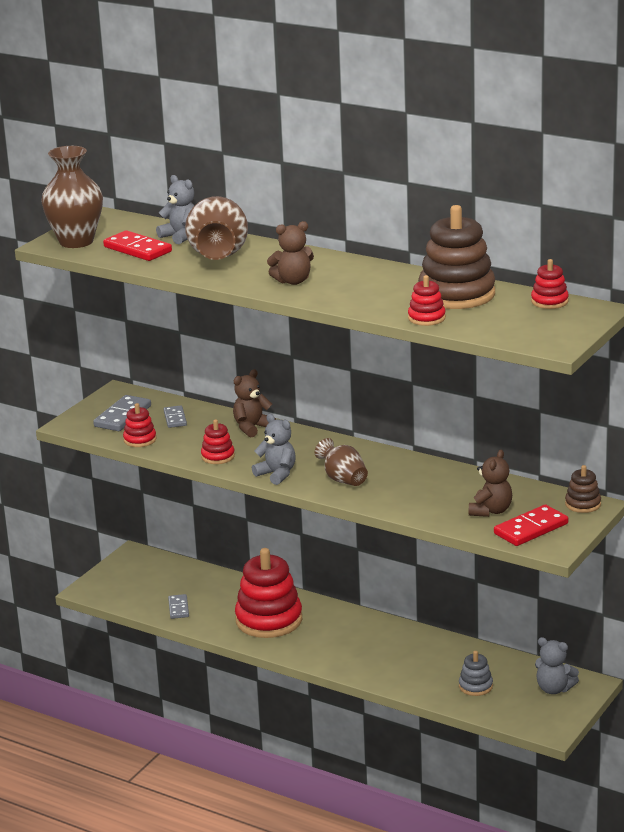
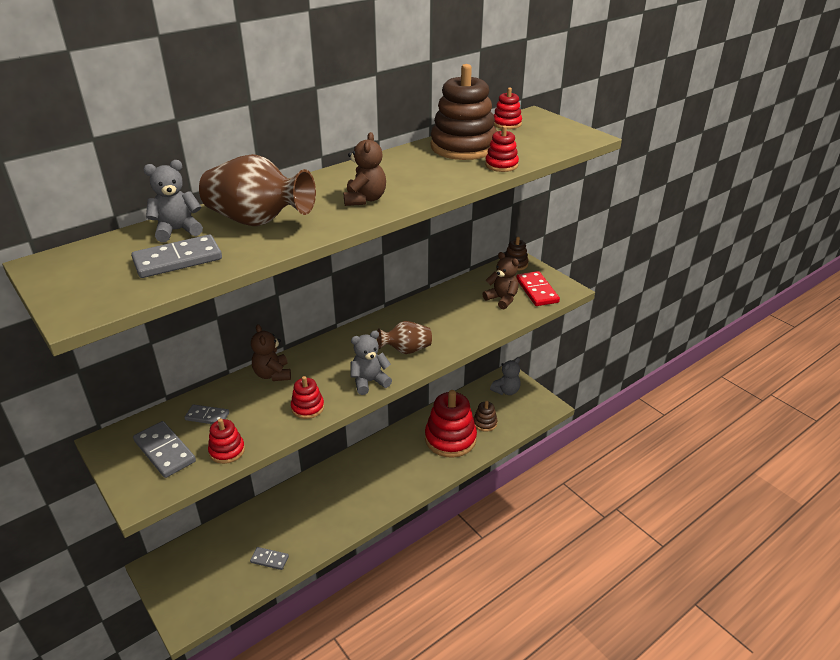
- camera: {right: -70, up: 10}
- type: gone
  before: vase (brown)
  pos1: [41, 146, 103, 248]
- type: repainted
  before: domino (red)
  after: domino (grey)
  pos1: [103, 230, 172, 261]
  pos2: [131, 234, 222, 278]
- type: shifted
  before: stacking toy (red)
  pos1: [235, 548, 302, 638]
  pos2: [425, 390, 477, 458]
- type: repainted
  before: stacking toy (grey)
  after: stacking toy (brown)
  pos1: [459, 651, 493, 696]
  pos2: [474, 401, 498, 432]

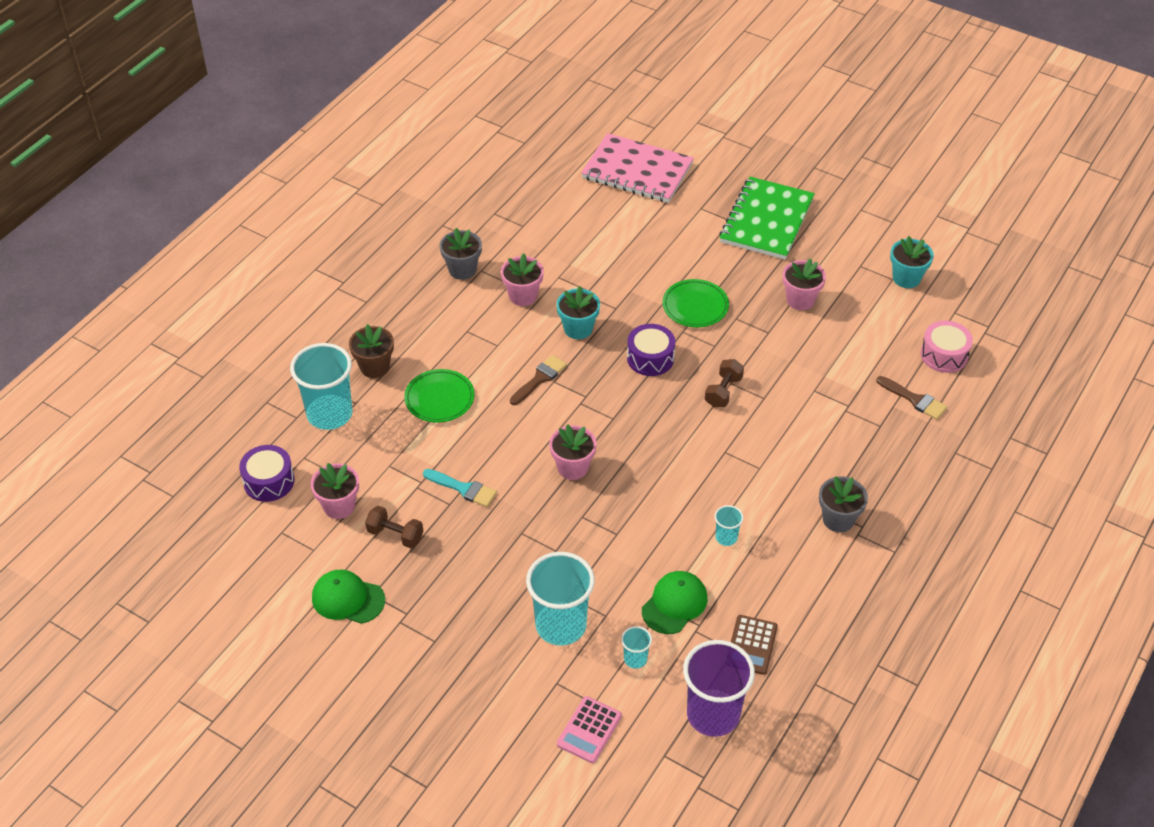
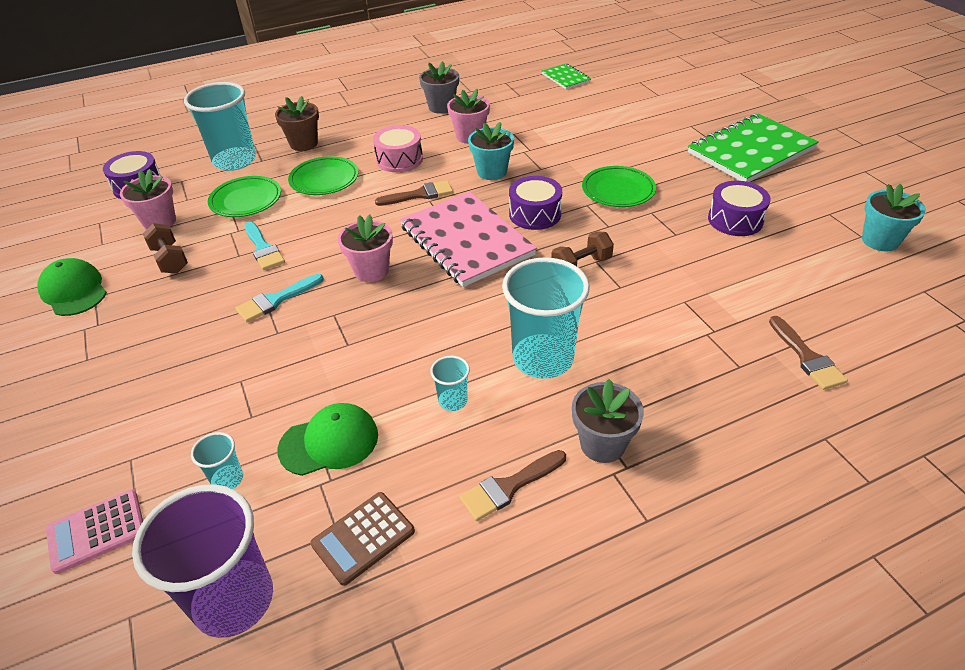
- camera: {right: 35, up: -5}
- type: shifted
  before: cup (turquoise)
  pos1: [526, 552, 595, 646]
  pos2: [502, 257, 590, 379]
- type: shifted
  before: notebook (pink)
  pos1: [581, 133, 694, 203]
  pos2: [400, 192, 537, 287]
- type: swapped
  before: flower pot (pink)
  after: drum (purple)
  pos1: [783, 258, 826, 310]
  pos2: [708, 181, 770, 236]
- type: shifted
  before: drum (pink)
  pos1: [920, 321, 973, 373]
  pos2: [373, 125, 423, 172]
- type: new
  after: plate (green)
  pos2: [208, 176, 281, 217]
- type: new
  after: brush (turquoise)
  pos2: [235, 274, 324, 322]
- type: new
  after: brush (brown)
  pos2: [459, 450, 566, 521]
- type: new
  after: notebook (green)
  pos2: [542, 64, 591, 89]

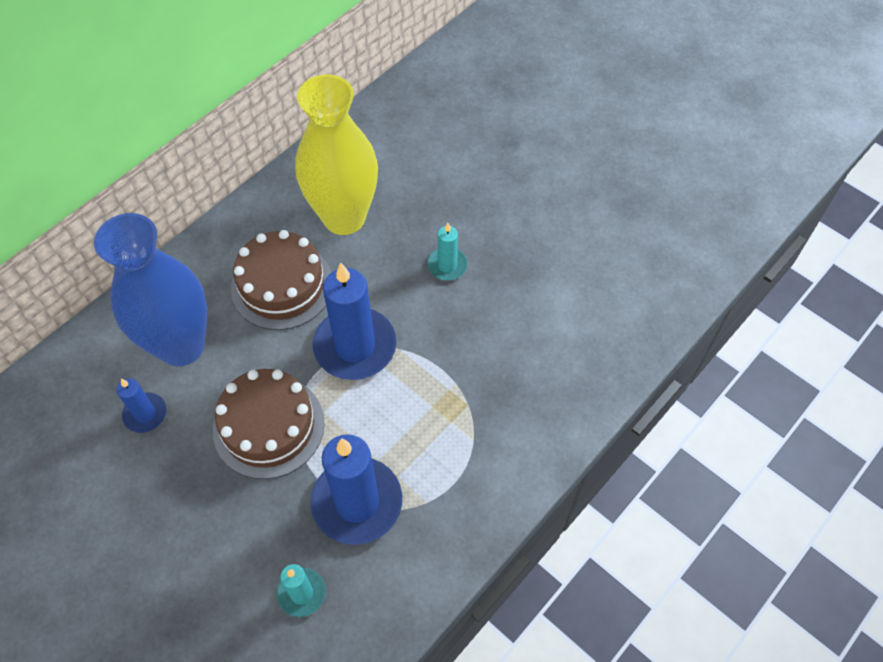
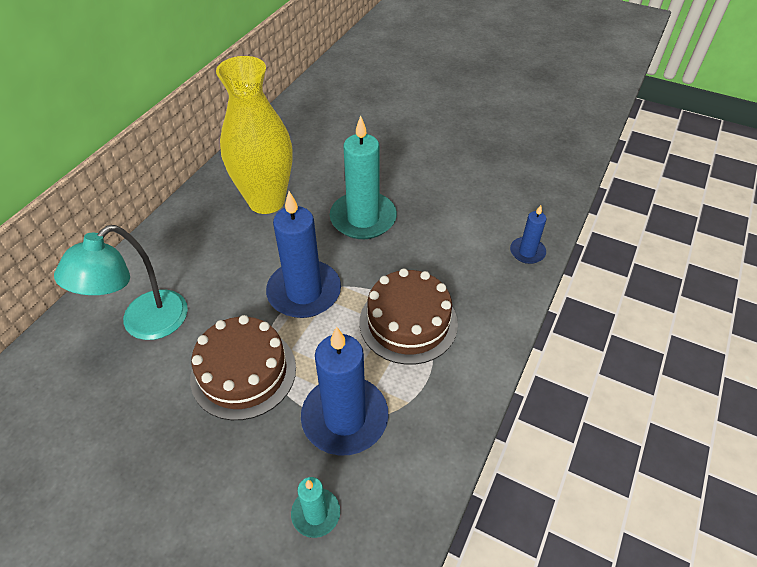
- camera: {right: -15, up: -10}
- type: swapped
  before: vase (blue)
  after: lamp (turquoise)
  pos1: [94, 213, 207, 366]
  pos2: [54, 225, 188, 340]
- type: shifted
  before: candle (blue)
  pos1: [116, 378, 166, 433]
  pos2: [510, 205, 546, 264]
- type: shifted
  before: cake (brown)
  pos1: [231, 230, 331, 330]
  pos2: [360, 268, 458, 365]
- type: scaled
  before: candle (turquoise)
  pos1: [427, 223, 468, 280]
  pos2: [330, 115, 397, 239]
  scale: 1.97

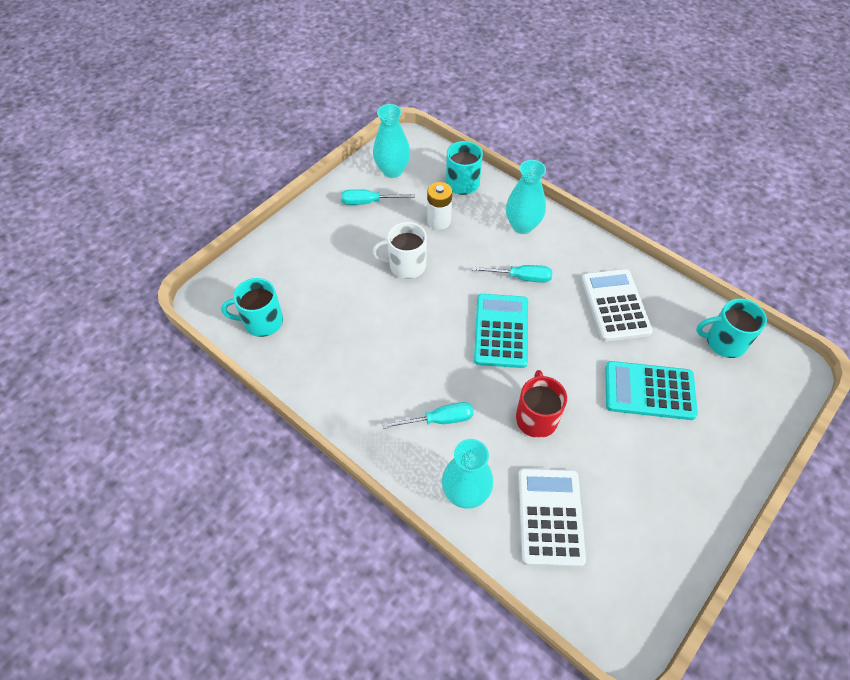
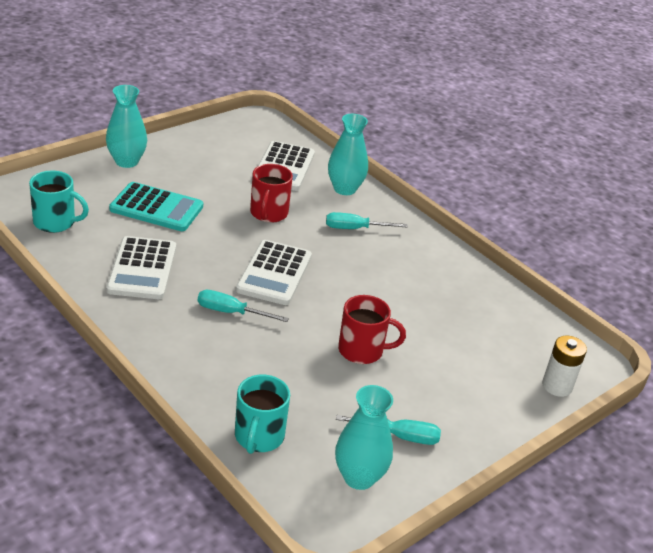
- camera: {right: -175, up: -20}
- type: gone
  before: mug (turquoise)
  pos1: [221, 278, 283, 337]
- type: repainted
  before: mug (white)
  after: mug (red)
  pos1: [372, 222, 427, 279]
  pos2: [338, 295, 406, 364]
- type: shifted
  before: battery (white)
  pos1: [427, 182, 452, 230]
  pos2: [542, 336, 587, 397]
- type: repainted
  before: calculator (turquoise)
  after: calculator (white)
  pos1: [474, 294, 528, 368]
  pos2: [236, 240, 312, 305]
- type: shifted
  before: vase (turquoise)
  pos1: [506, 160, 546, 234]
  pos2: [106, 85, 147, 168]

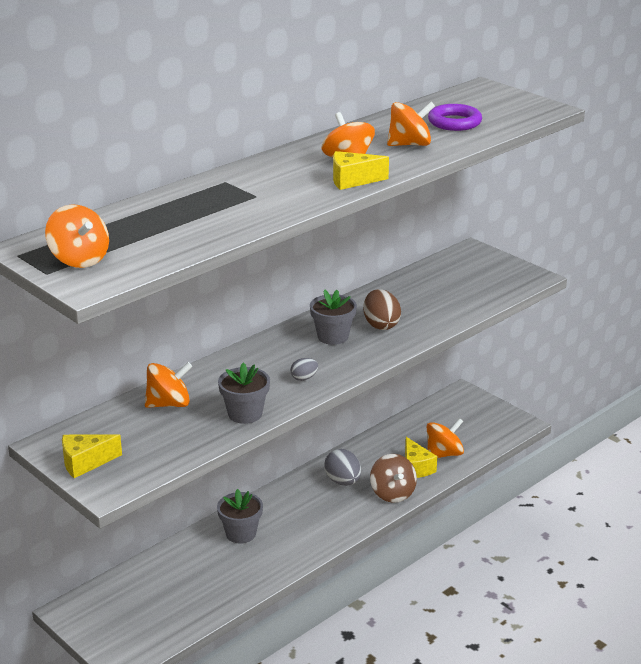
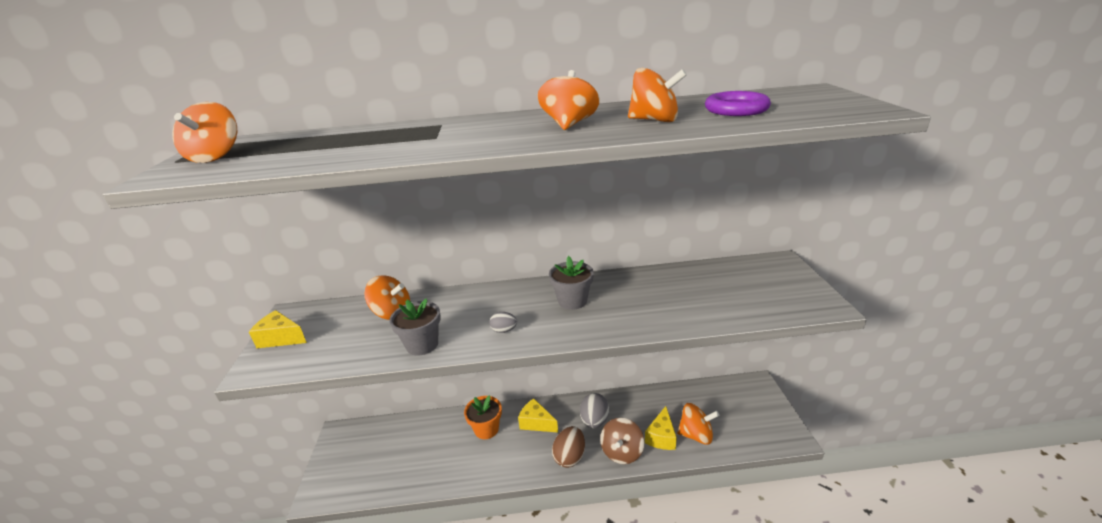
- camera: {right: 40, up: 0}
- type: repainted
  before: flower pot (grey)
  after: flower pot (orange)
  pos1: [217, 489, 263, 544]
  pos2: [464, 395, 502, 439]
- type: shifted
  before: cheese (yellow)
  pos1: [333, 151, 389, 190]
  pos2: [518, 398, 558, 433]
- type: shifted
  before: egg (brown)
  pos1: [363, 289, 401, 330]
  pos2: [552, 426, 585, 468]

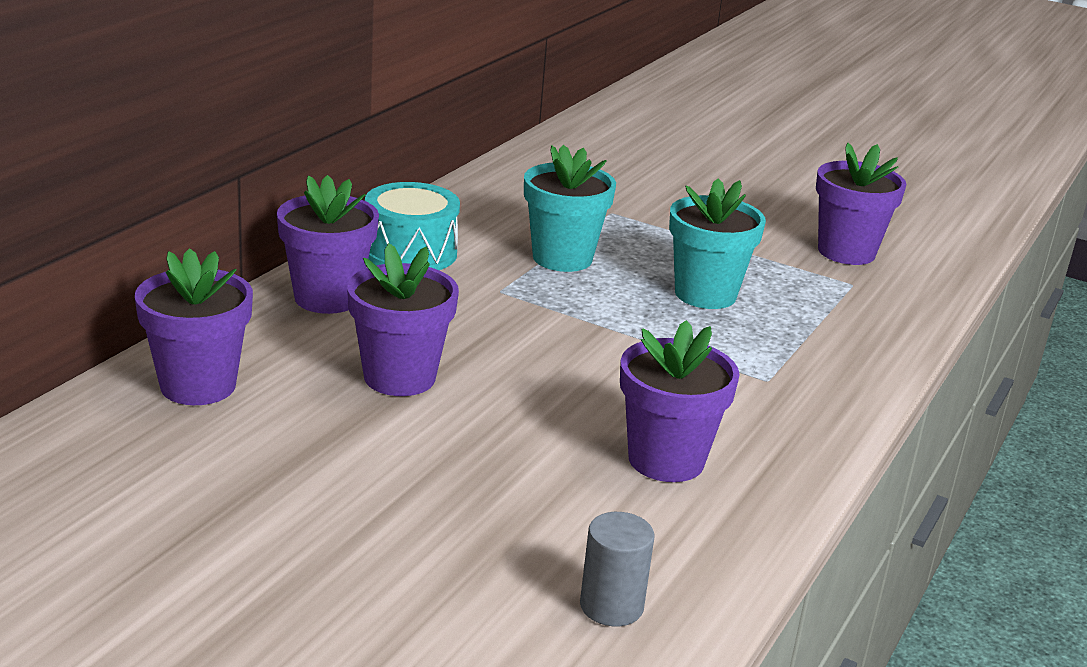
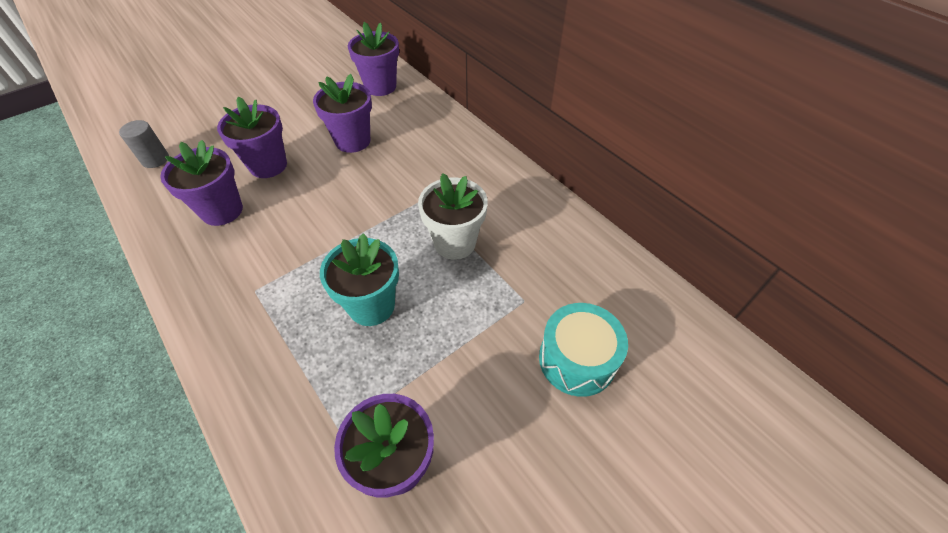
- camera: {right: 115, up: 25}
- type: shifted
  before: flower pot (purple)
  pos1: [277, 175, 379, 314]
  pos2: [217, 96, 287, 178]
- type: shifted
  before: drum (turquoise)
  pos1: [365, 182, 460, 270]
  pos2: [539, 303, 628, 397]
- type: repainted
  before: flower pot (turquoise)
  after: flower pot (white)
  pos1: [524, 145, 616, 272]
  pos2: [418, 173, 488, 260]

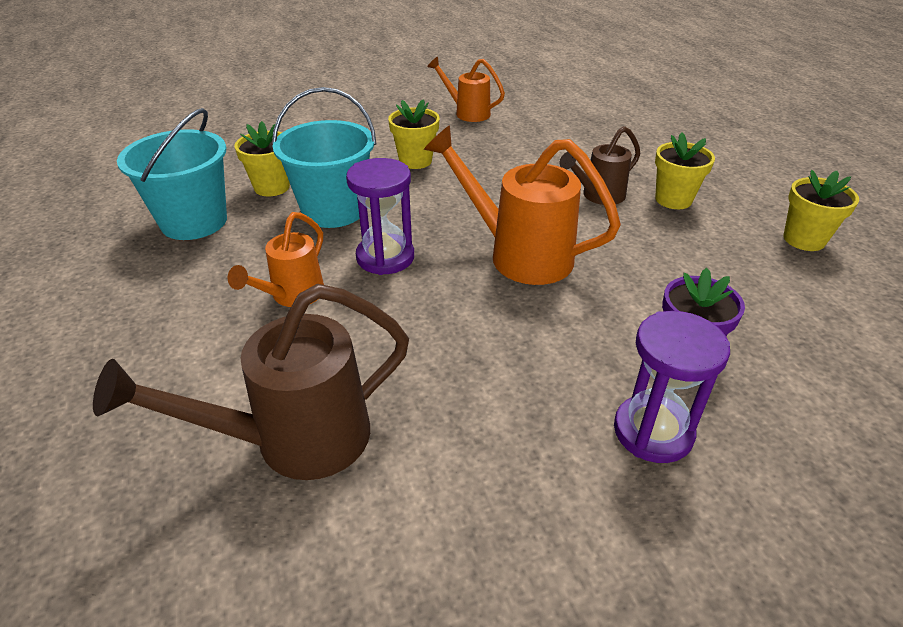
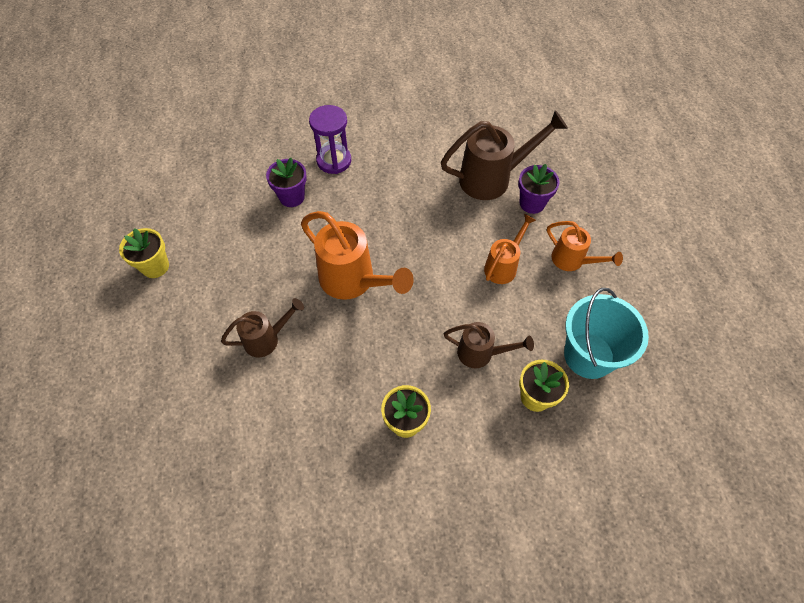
- camera: {right: -170, up: 20}
- type: swapped
  before: bucket (turquoise)
  after: watering can (brown)
  pos1: [272, 87, 376, 228]
  pos2: [444, 322, 534, 368]
- type: gone
  before: hourglass (purple)
  pos1: [346, 158, 414, 275]
- type: shifted
  before: watering can (orange)
  pos1: [427, 57, 505, 122]
  pos2: [547, 221, 623, 271]
- type: gone
  before: flower pot (yellow)
  pos1: [655, 132, 715, 209]
- type: new
  after: flower pot (purple)
  pos2: [518, 164, 560, 214]

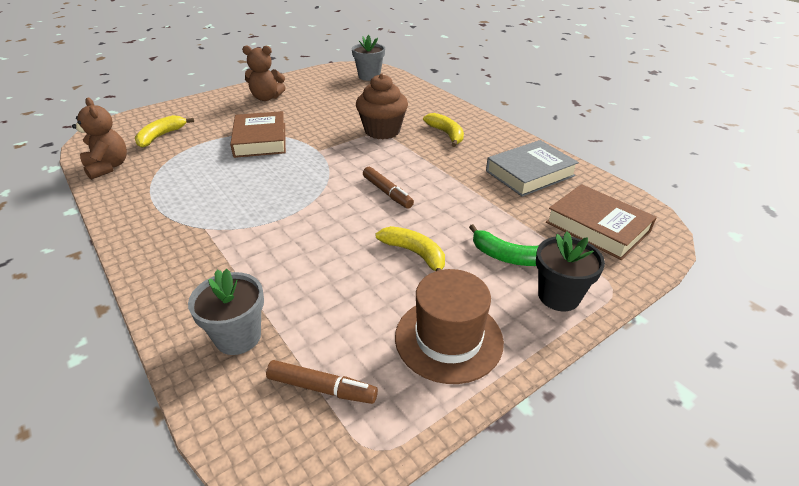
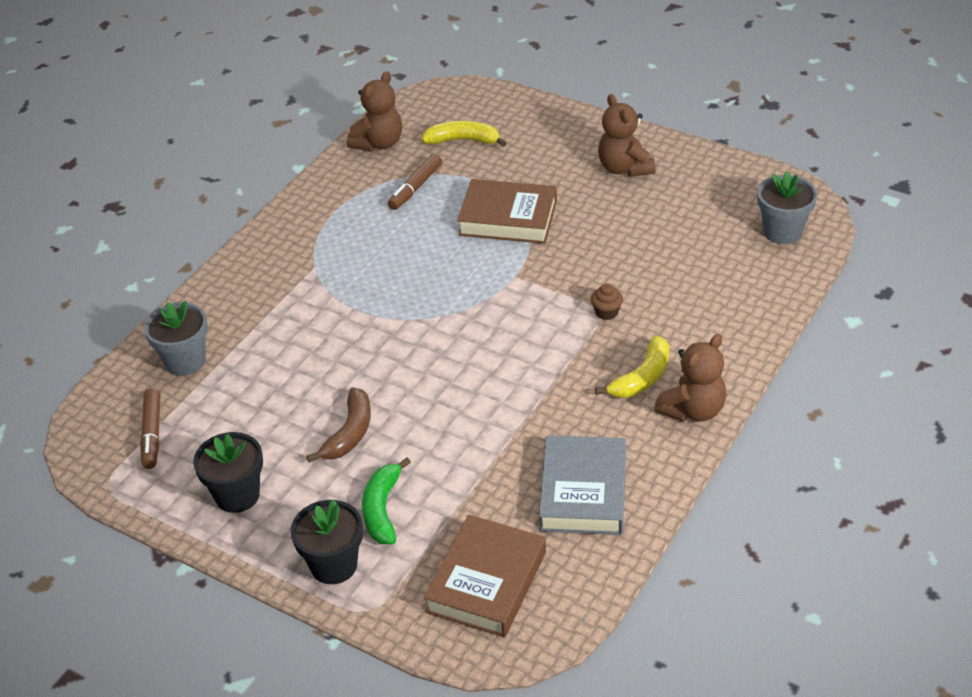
- camera: {right: 70, up: 5}
- type: rotated
  before: book (brown)
  pos1: [230, 111, 286, 158]
  pos2: [457, 179, 557, 244]
  turn: 45
- type: scaled
  before: cupcake (brown)
  pos1: [356, 73, 408, 139]
  pos2: [591, 284, 623, 320]
  scale: 0.42
- type: shifted
  before: marker (brown)
  pos1: [363, 167, 414, 208]
  pos2: [388, 154, 442, 210]
- type: repainted
  before: banana (yellow)
  after: banana (brown)
  pos1: [376, 226, 445, 271]
  pos2: [306, 387, 371, 462]
- type: swapped
  before: hat (brown)
  after: flower pot (black)
  pos1: [395, 269, 504, 384]
  pos2: [193, 432, 263, 513]
- type: rotated
  before: book (grey)
  pos1: [486, 140, 579, 197]
  pos2: [539, 435, 626, 535]
  turn: 60
- type: new
  after: teddy bear (brown)
  pos2: [654, 334, 726, 422]

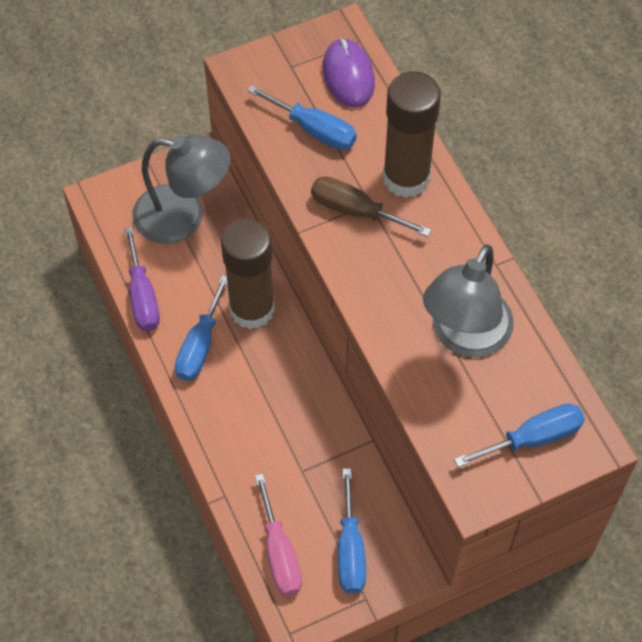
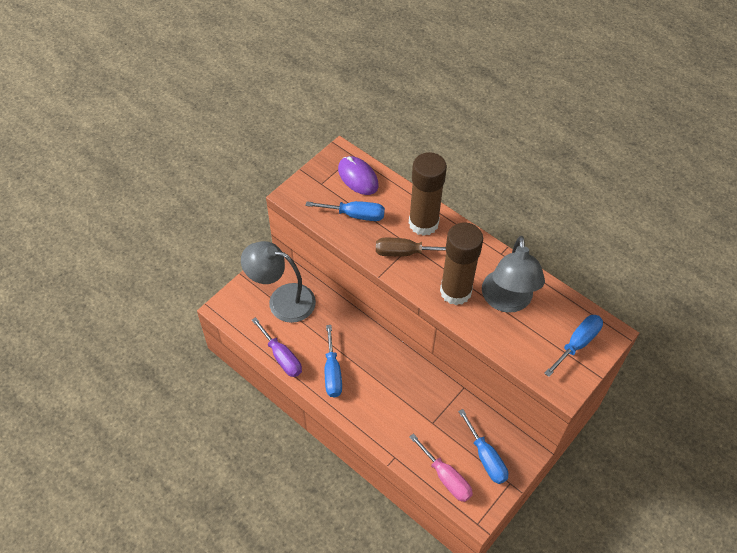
- camera: {right: -25, up: -5}
- type: rotated
  before: lamp (grey)
  pos1: [132, 134, 231, 244]
  pos2: [241, 241, 316, 323]
  turn: -150
- type: shifted
  before: glue stick (brown)
  pos1: [221, 219, 275, 329]
  pos2: [440, 222, 483, 305]

